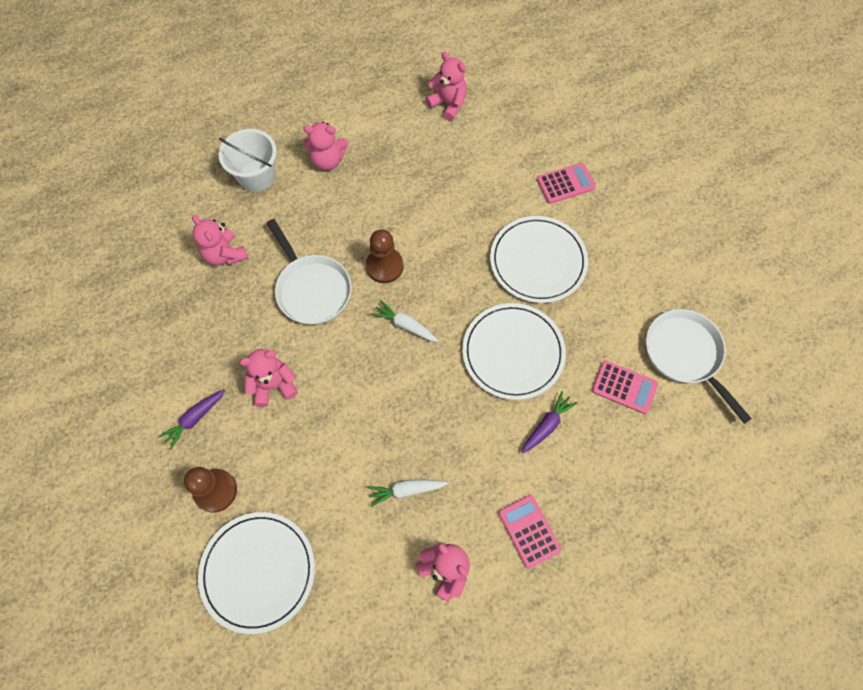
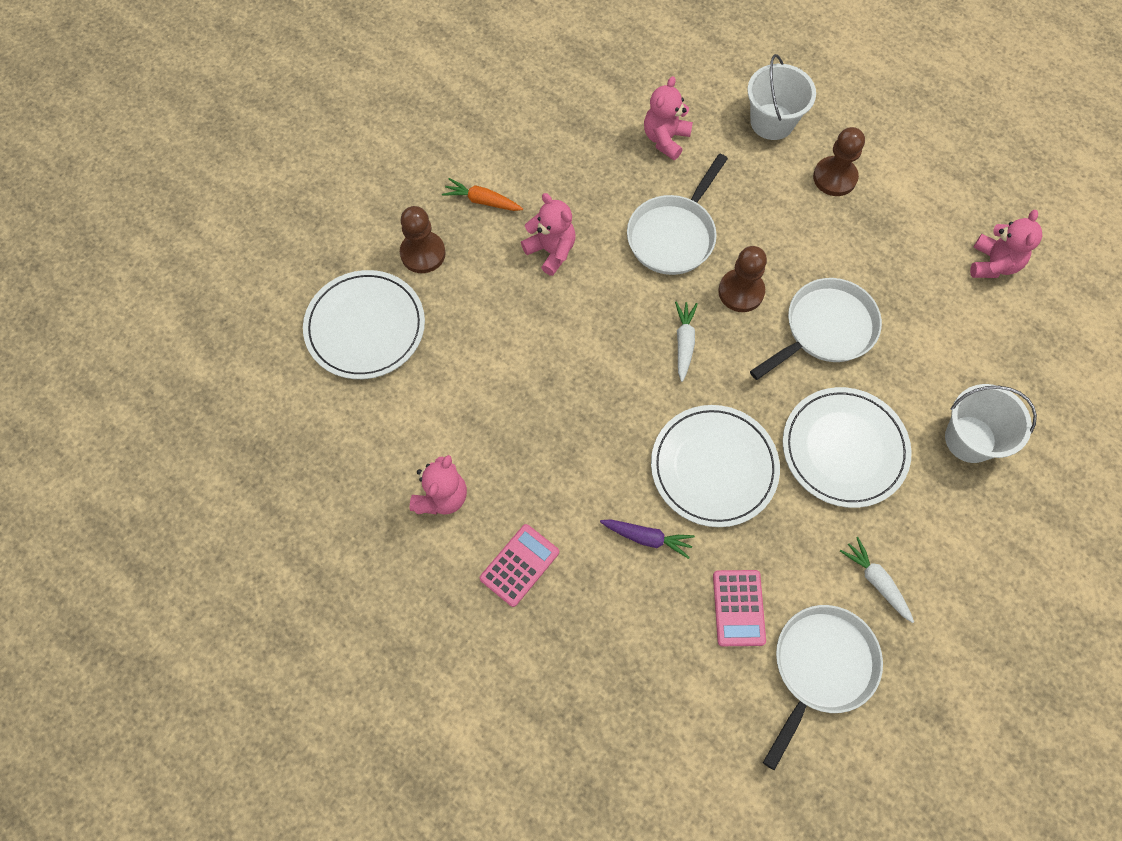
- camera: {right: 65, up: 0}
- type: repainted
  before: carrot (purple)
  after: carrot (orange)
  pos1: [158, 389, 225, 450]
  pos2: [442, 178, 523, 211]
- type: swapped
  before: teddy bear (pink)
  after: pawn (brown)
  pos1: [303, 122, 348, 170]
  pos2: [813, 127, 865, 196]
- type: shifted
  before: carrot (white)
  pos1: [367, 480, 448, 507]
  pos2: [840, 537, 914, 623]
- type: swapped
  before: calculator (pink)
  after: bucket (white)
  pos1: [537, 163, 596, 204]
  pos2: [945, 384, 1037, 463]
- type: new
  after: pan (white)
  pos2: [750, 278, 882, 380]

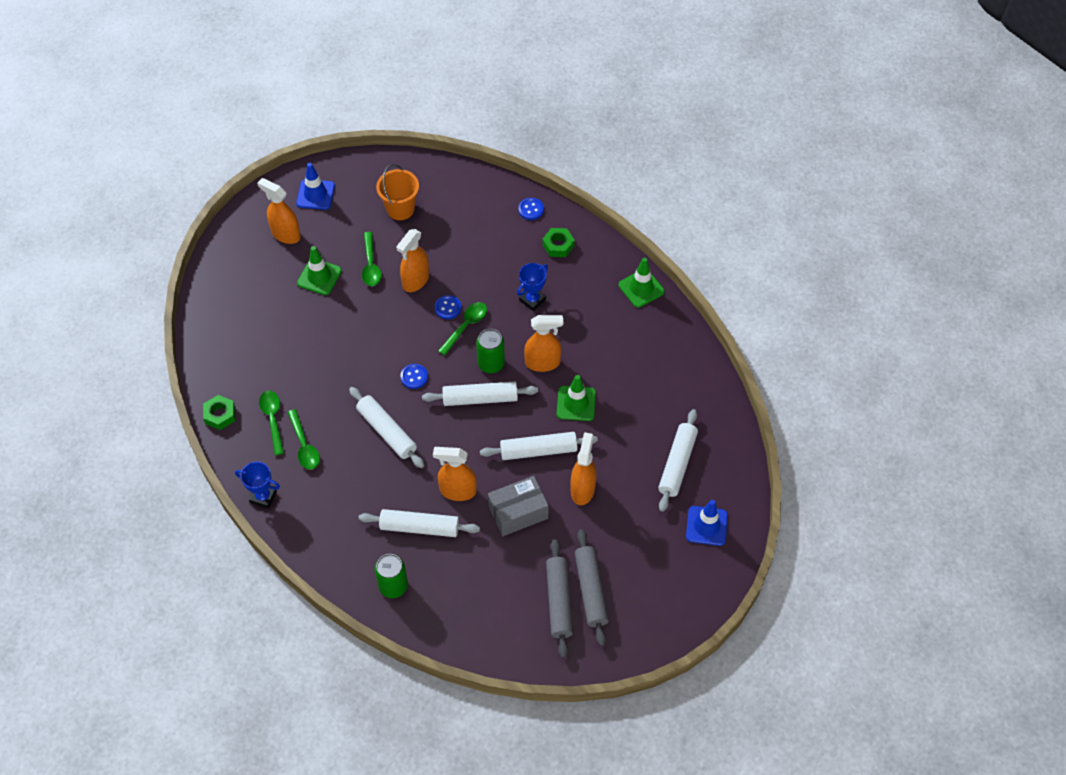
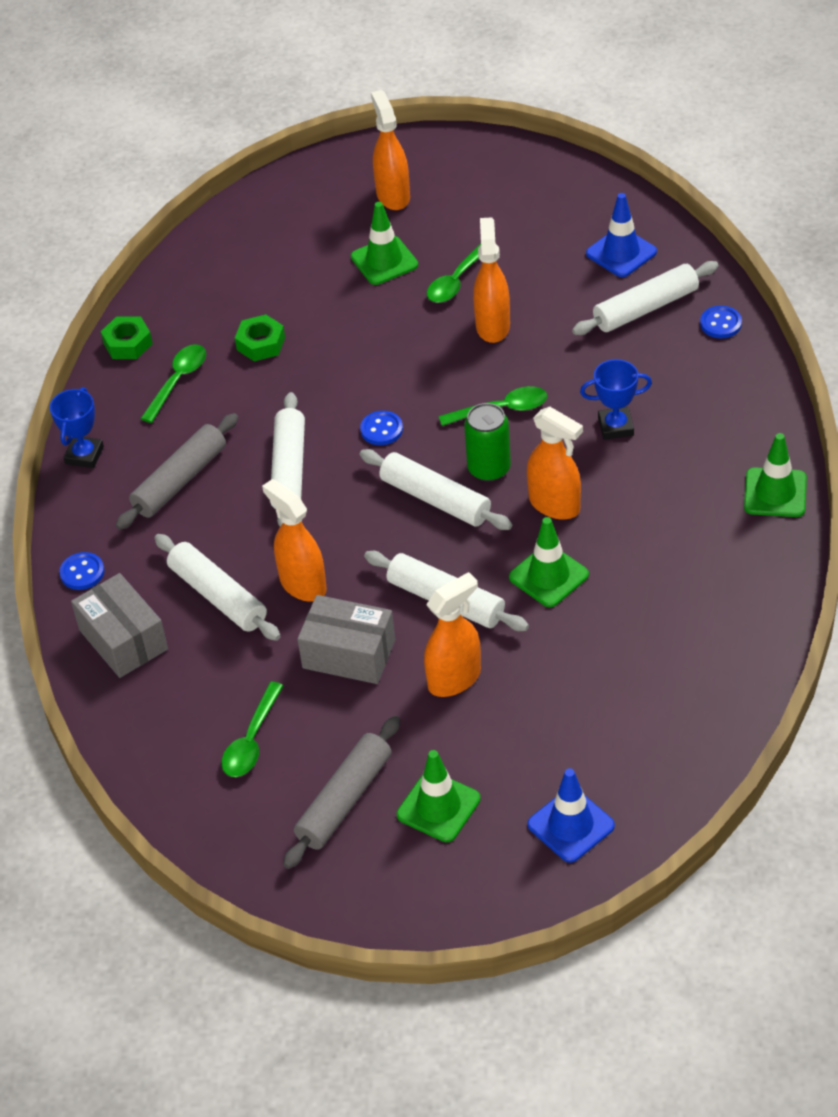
- camera: {right: 45, up: -10}
- type: rotated
  before: trophy (blue)
  pos1: [235, 462, 280, 509]
  pos2: [50, 387, 104, 468]
  turn: 45
- type: shifted
  before: spoon (green)
  pos1: [287, 409, 320, 470]
  pos2: [221, 682, 284, 777]
- type: shifted
  before: traffic cone (blue)
  pos1: [296, 163, 335, 210]
  pos2: [586, 193, 657, 277]
- type: swapped
  before: can (green)
  after: box (grey)
  pos1: [375, 554, 408, 598]
  pos2: [71, 573, 168, 678]
- type: gone
  before: bucket (orange)
  pos1: [376, 164, 419, 220]
- type: rotated
  before: spray bottle (orange)
  pos1: [396, 229, 429, 292]
  pos2: [473, 217, 510, 343]
  turn: 105
- type: shifted
  before: button (blue)
  pos1: [435, 295, 461, 319]
  pos2: [59, 552, 105, 590]
- type: shifted
  before: nut (green)
  pos1: [542, 228, 575, 257]
  pos2: [235, 314, 285, 361]
- type: shifted
  before: rolling pin (grey)
  pos1: [546, 539, 573, 658]
  pos2: [115, 413, 238, 530]
- type: shifted
  before: rolling pin (white)
  pos1: [658, 409, 698, 512]
  pos2: [572, 261, 719, 335]
- type: new
  after: traffic cone (green)
  pos2: [397, 750, 481, 842]

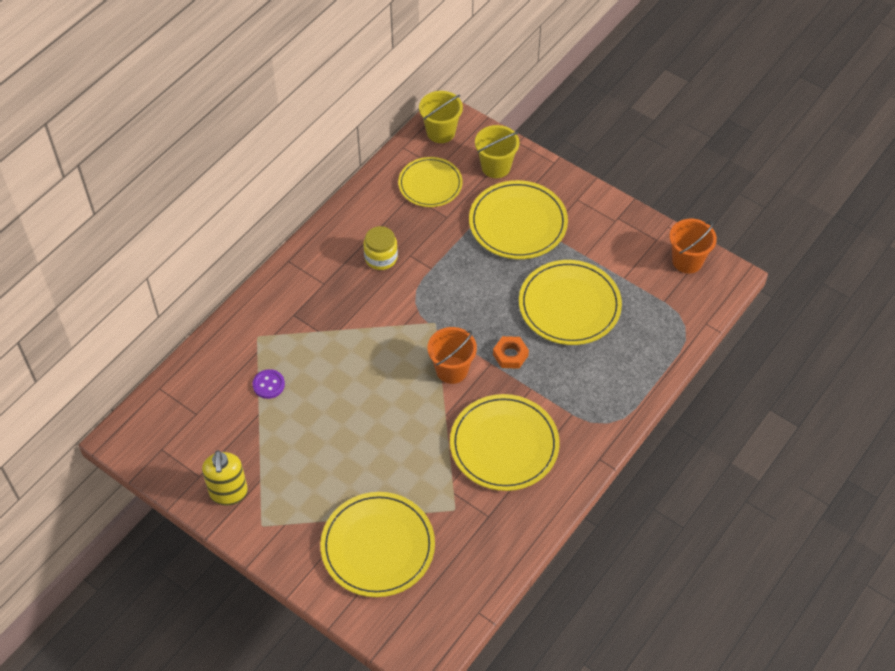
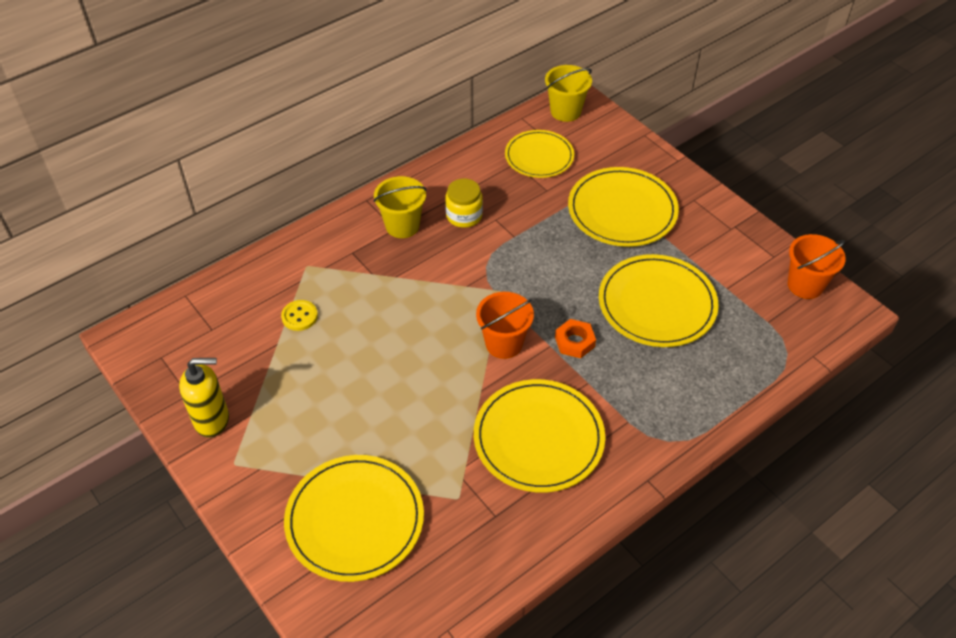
- camera: {right: 15, up: -5}
- type: rotated
  before: soap dispenser (yellow)
  pos1: [202, 450, 248, 506]
  pos2: [179, 358, 229, 437]
  turn: -105
- type: repainted
  before: button (purple)
  after: button (yellow)
  pos1: [253, 369, 285, 399]
  pos2: [281, 300, 318, 331]
- type: shifted
  before: bucket (yellow)
  pos1: [475, 125, 520, 178]
  pos2: [373, 176, 426, 238]

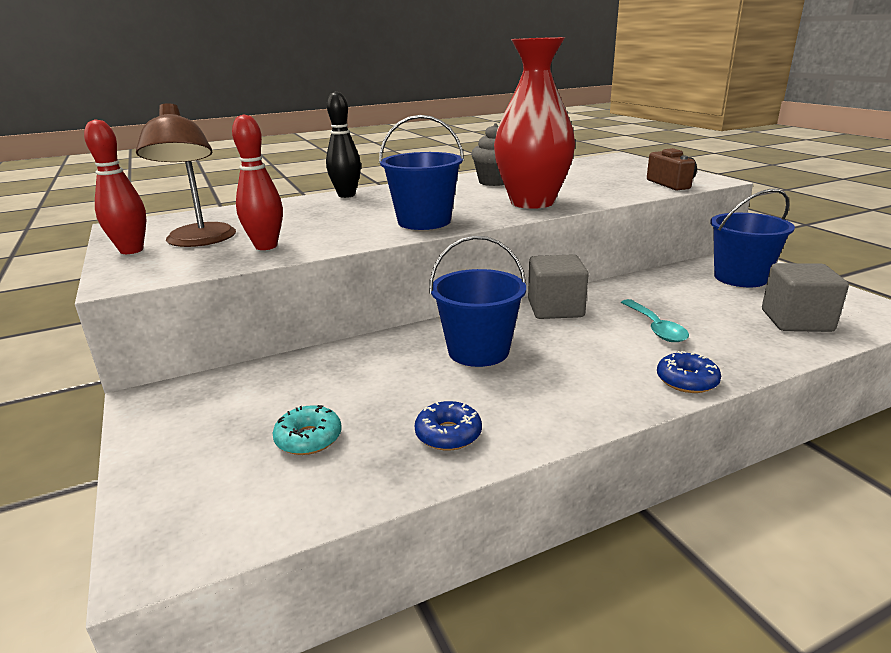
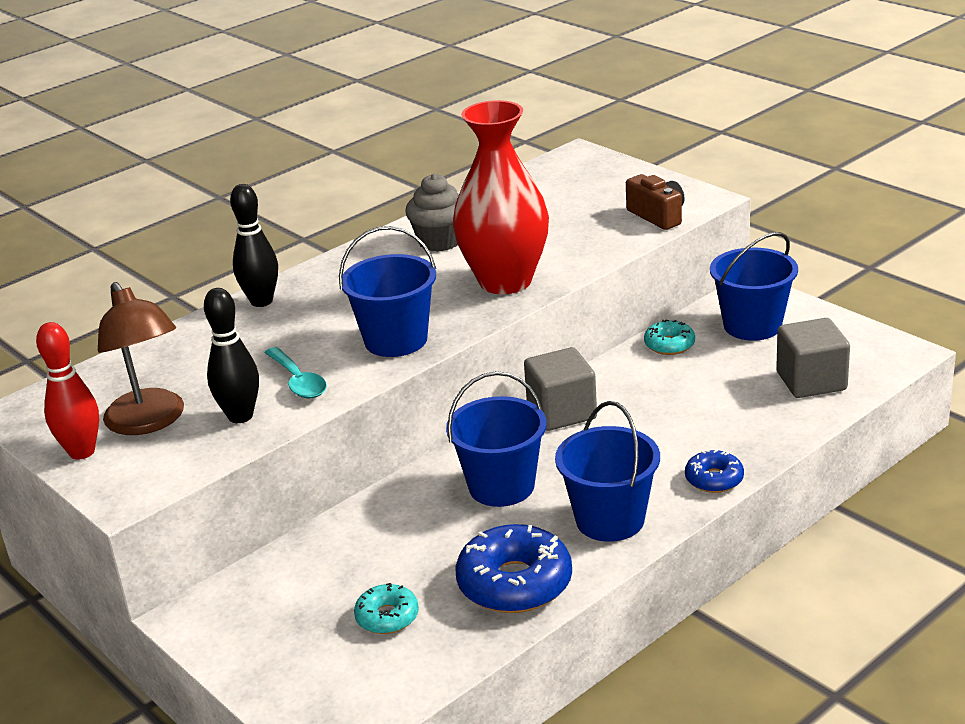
- camera: {right: -15, up: 5}
- type: repainted
  before: bowling pin (red)
  after: bowling pin (black)
  pos1: [232, 114, 283, 250]
  pos2: [204, 288, 259, 423]
- type: scaled
  before: donut (blue)
  pos1: [415, 401, 482, 451]
  pos2: [456, 524, 572, 613]
  scale: 1.84
- type: shifted
  before: spoon (turquoise)
  pos1: [621, 299, 689, 342]
  pos2: [264, 347, 327, 398]
- type: new
  after: bucket (blue)
  pos2: [555, 401, 660, 542]
- type: new
  after: donut (turquoise)
  pos2: [644, 320, 695, 355]

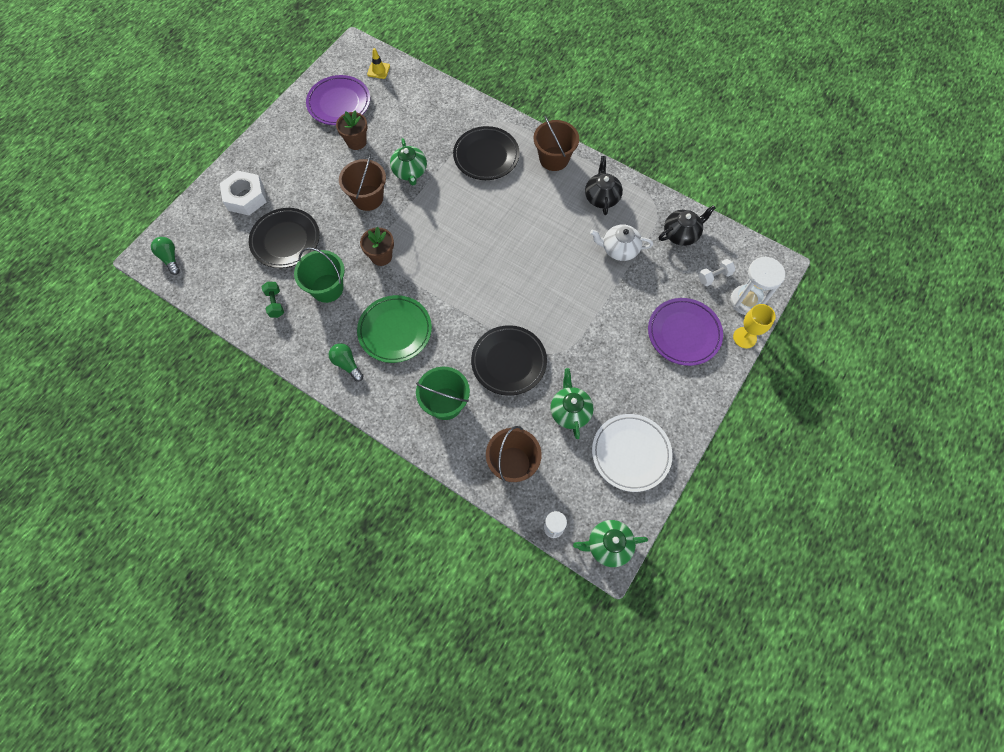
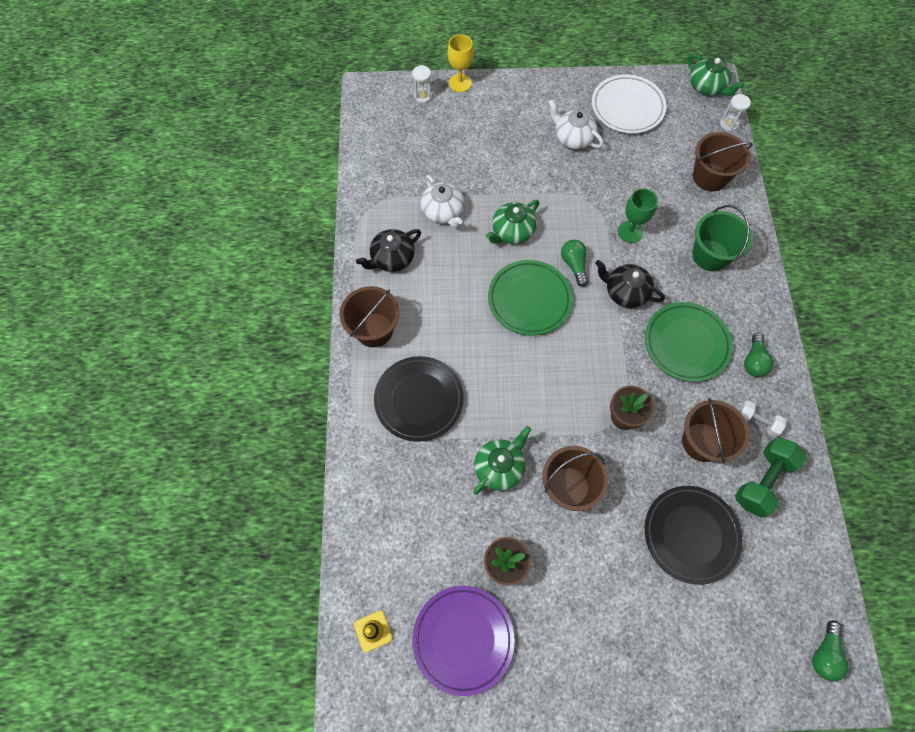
- camera: {right: -125, up: 0}
- type: gone
  before: nut (white)
  pos1: [220, 171, 267, 215]
- type: scaled
  before: dumbbell (green)
  pos1: [262, 282, 284, 318]
  pos2: [735, 437, 807, 518]
  scale: 1.73
- type: repainted
  before: bucket (green)
  after: bucket (brown)
  pos1: [294, 247, 345, 303]
  pos2: [682, 398, 750, 463]
- type: swapped
  before: plate (black)
  after: goblet (green)
  pos1: [471, 325, 547, 396]
  pos2: [618, 188, 658, 243]
- type: shifted
  before: teapot (green)
  pos1: [550, 368, 593, 439]
  pos2: [486, 200, 539, 244]
- type: gone
  before: plate (purple)
  pos1: [648, 298, 723, 366]
- type: shifted
  before: teapot (black)
  pos1: [659, 205, 716, 246]
  pos2: [595, 260, 665, 308]
- type: shifted
  before: dumbbell (white)
  pos1: [698, 259, 736, 286]
  pos2: [738, 401, 786, 437]
- type: scaled
  before: hourglass (white)
  pos1: [730, 256, 785, 315]
  pos2: [412, 65, 432, 104]
  scale: 0.54
- type: new
  after: plate (green)
  pos2: [488, 260, 573, 336]
- type: new
  after: teapot (white)
  pos2: [548, 99, 603, 149]
- type: new
  after: light bulb (green)
  pos2: [561, 240, 588, 287]

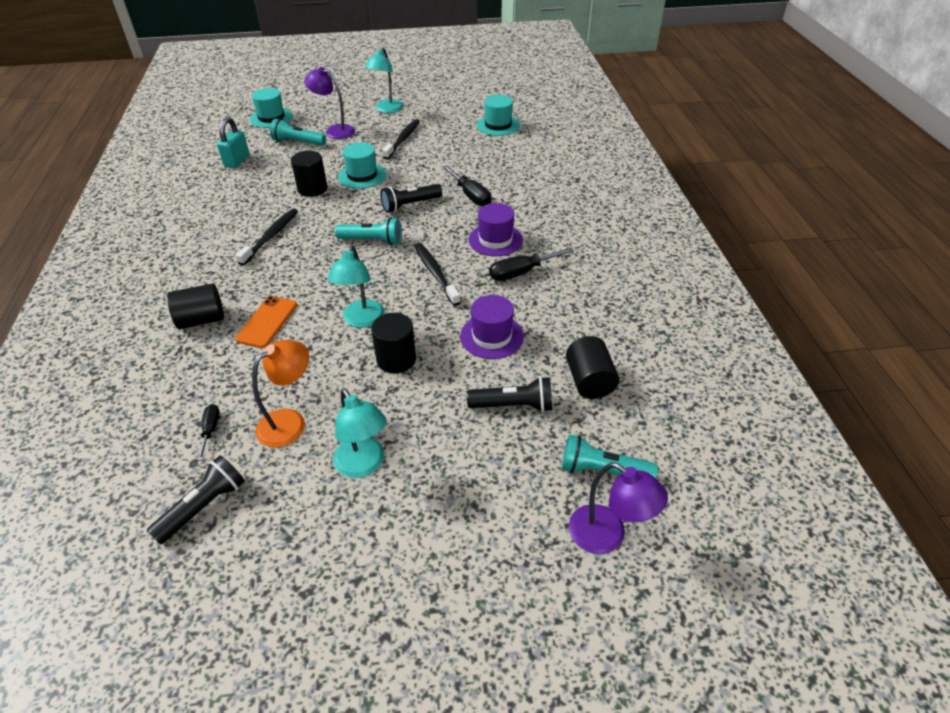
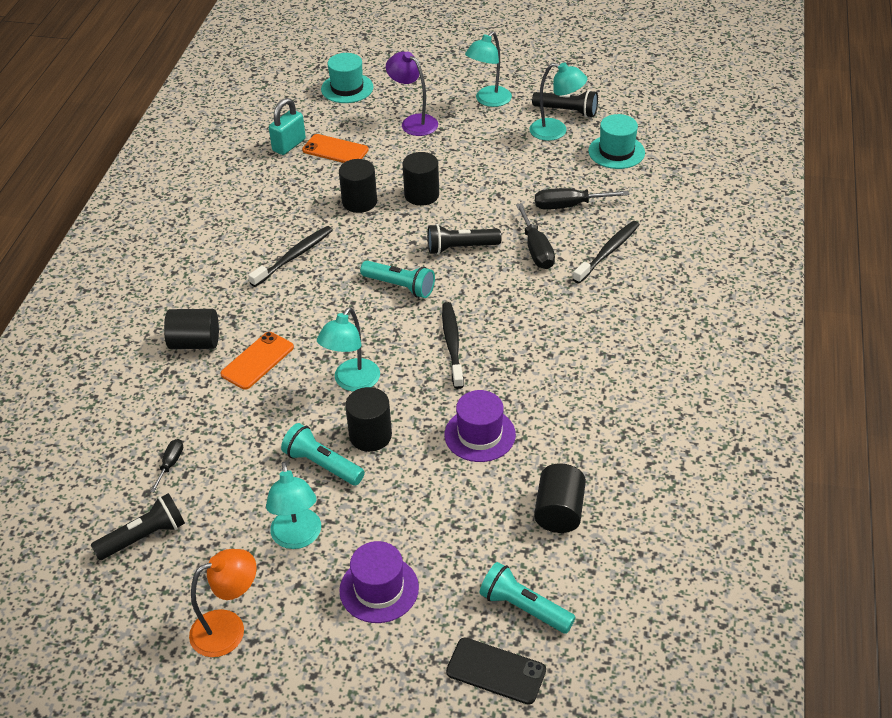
- camera: {right: 20, up: 0}
- type: shifted
  before: lamp (orange)
  pos1: [252, 340, 309, 448]
  pos2: [189, 549, 257, 657]
- type: shifted
  before: flashlight (turquoise)
  pos1: [270, 119, 326, 146]
  pos2: [281, 423, 365, 486]
- type: swapped
  before: hat (turquoise)
  after: cylinder (black)
  pos1: [338, 142, 386, 189]
  pos2: [403, 152, 439, 206]
- type: shifted
  before: toothbrush (black)
  pos1: [382, 119, 420, 159]
  pos2: [573, 221, 640, 284]
- type: shifted
  before: flashlight (black)
  pos1: [467, 377, 552, 412]
  pos2: [532, 90, 598, 118]
- type: shifted
  before: hat (purple)
  pos1: [468, 203, 523, 256]
  pos2: [339, 541, 419, 623]
- type: shifted
  before: screwdriver (black)
  pos1: [489, 248, 574, 281]
  pos2: [535, 188, 629, 210]
- type: swapped
  before: lamp (purple)
  after: phone (black)
  pos1: [569, 462, 668, 554]
  pos2: [446, 638, 546, 705]
- type: new
  after: phone (orange)
  pos2: [302, 134, 369, 163]
- type: new
  after: lamp (turquoise)
  pos2: [529, 62, 587, 141]

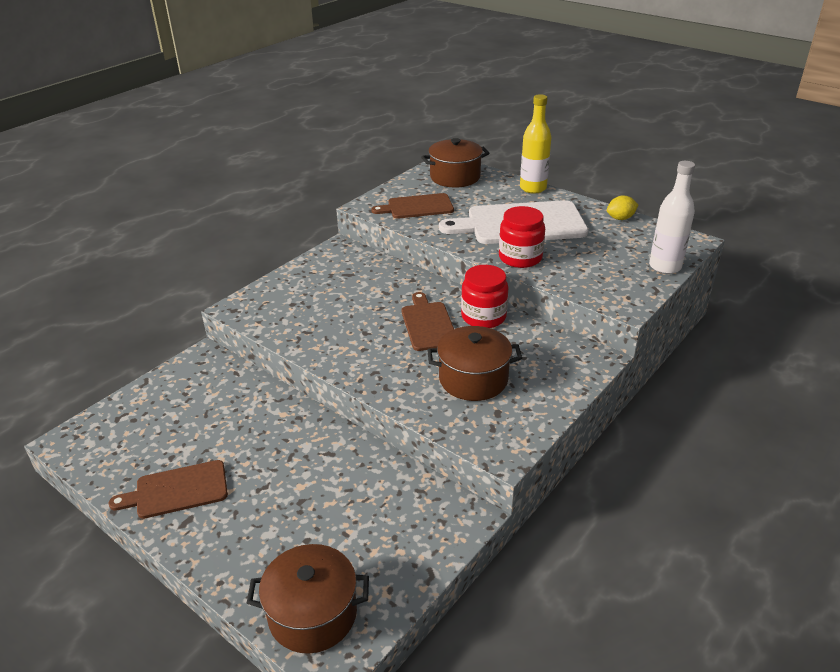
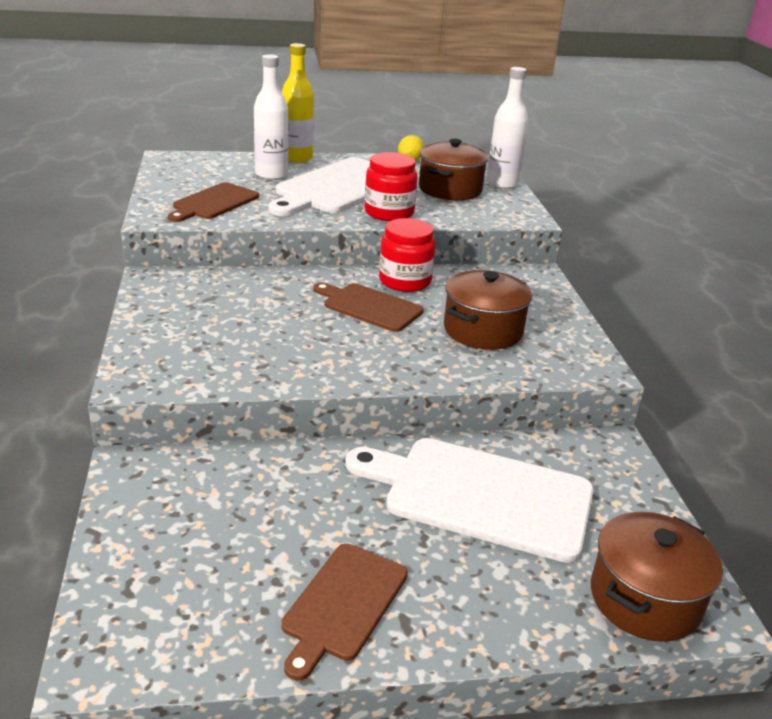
- camera: {right: -50, up: -5}
- type: shifted
  before: pot (brown)
  pos1: [421, 138, 490, 188]
  pos2: [419, 139, 489, 200]
- type: new
  after: bottle (white)
  pos2: [254, 54, 289, 180]
- type: new
  after: cutting board (white)
  pos2: [345, 438, 594, 563]

